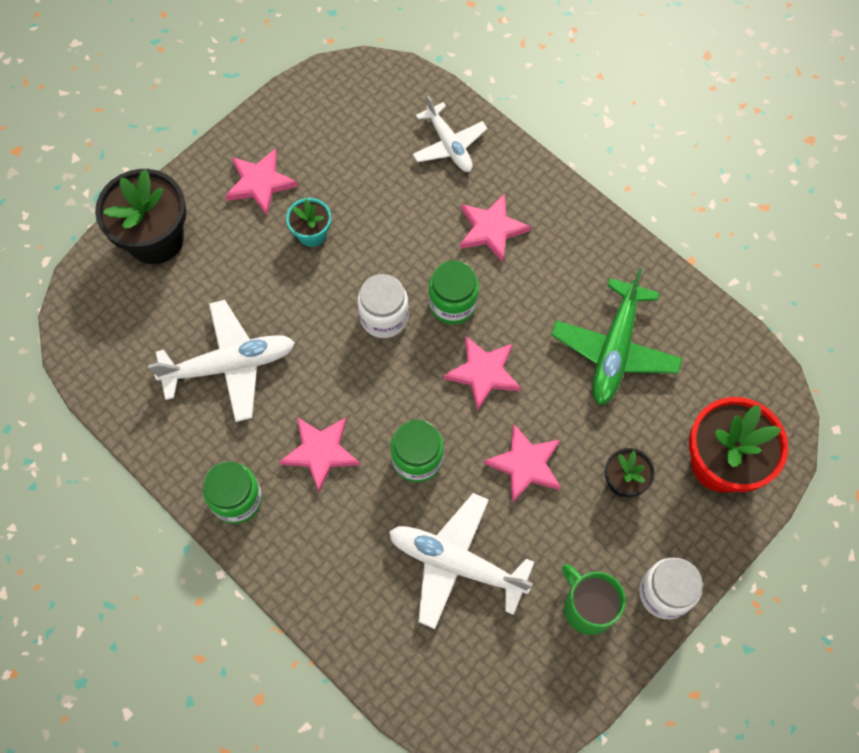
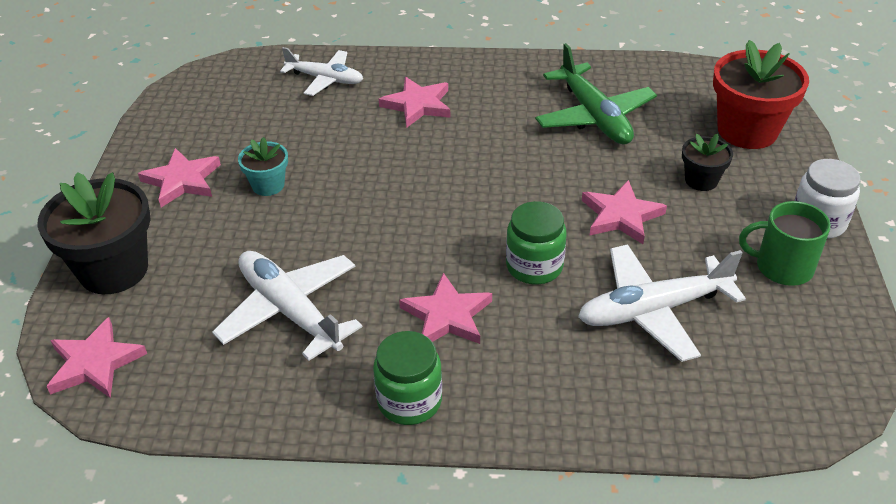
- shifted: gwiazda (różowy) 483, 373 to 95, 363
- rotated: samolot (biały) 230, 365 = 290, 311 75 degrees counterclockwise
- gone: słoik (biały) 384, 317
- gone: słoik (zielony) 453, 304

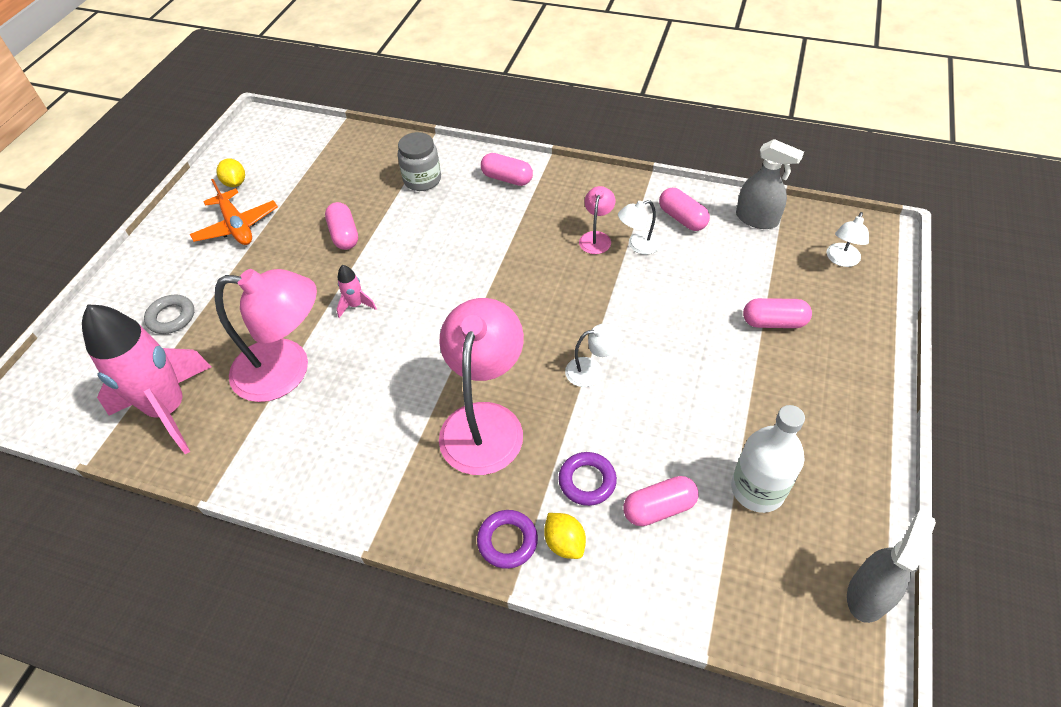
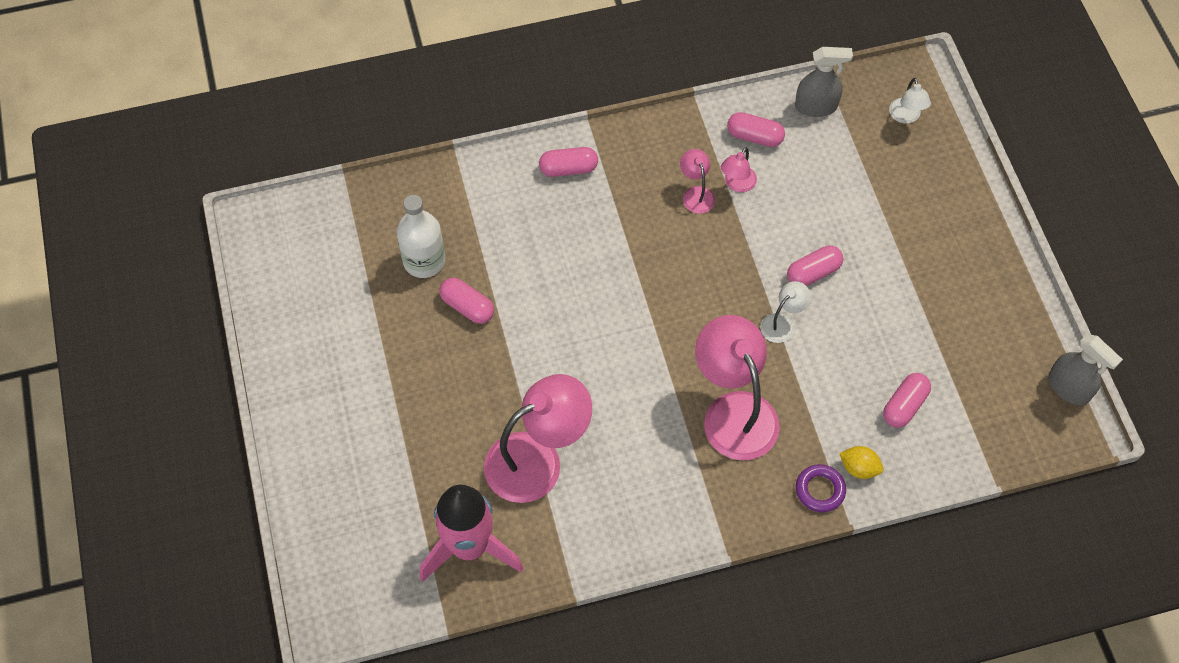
- shifted: butelka (biały) 757, 489 to 424, 260
- repainted: lampka (biały) 638, 245 to lampka (różowy) 737, 184
- shifted: kapsułka (różowy) 774, 322 to 813, 273
- rotated: spryskiwacz (szary) 868, 594 = 1068, 388 135 degrees clockwise
- gone: pierścień (szary) 171, 317
- gone: samolot (pomarańczowy) 237, 226
- gone: cytryna (żółty) 235, 183
- gone: rakieta (różowy) 356, 305
- gone: słoik (szary) 422, 180
- gone: pierścień (fioletowy) 587, 481

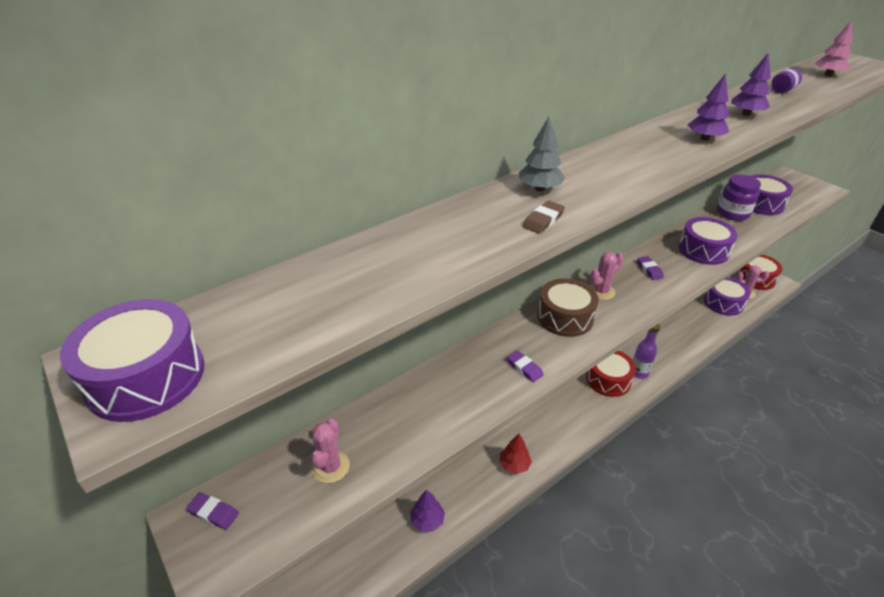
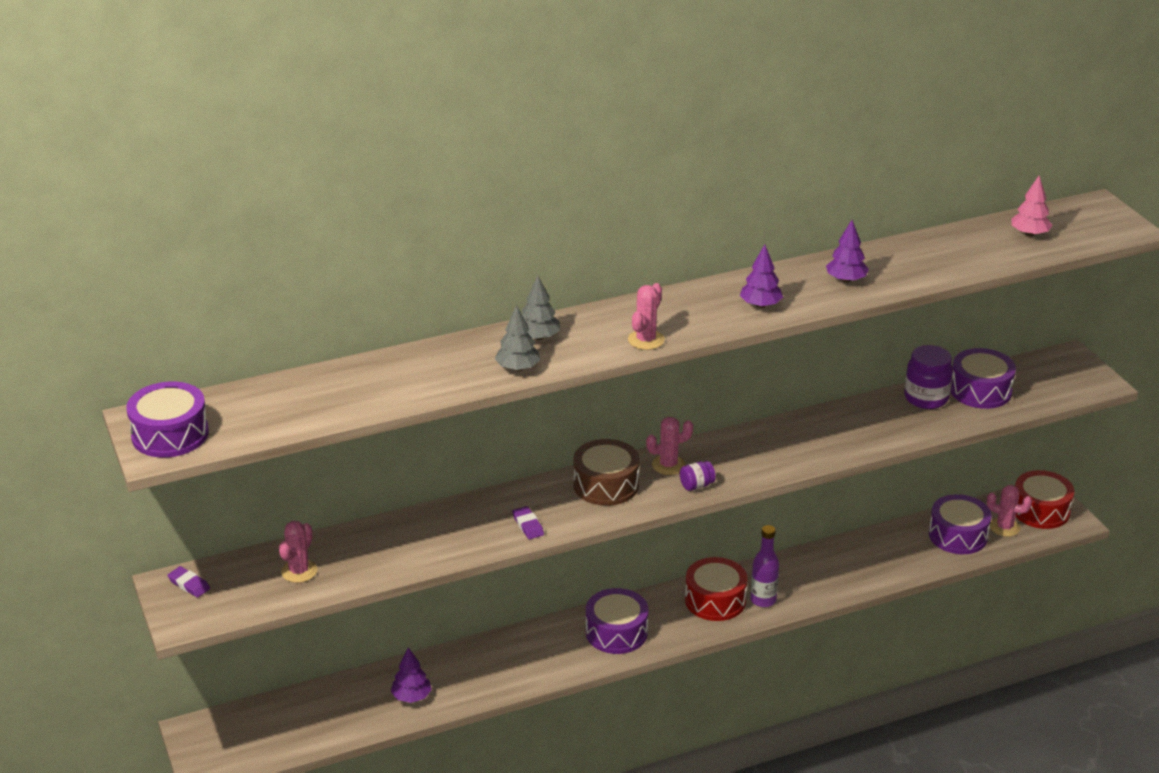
- swapped: gumka do mazania (brązowy) 543, 220 to drzewko (szary) 517, 368
- shifted: bęben (fioletowy) 703, 250 to 616, 632
- new: kaktus (różowy) 646, 340
- shifted: słoik (fioletowy) 782, 90 to 696, 485
- gone: drzewko (czerwony) 514, 465
- gone: gumka do mazania (fioletowy) 649, 270

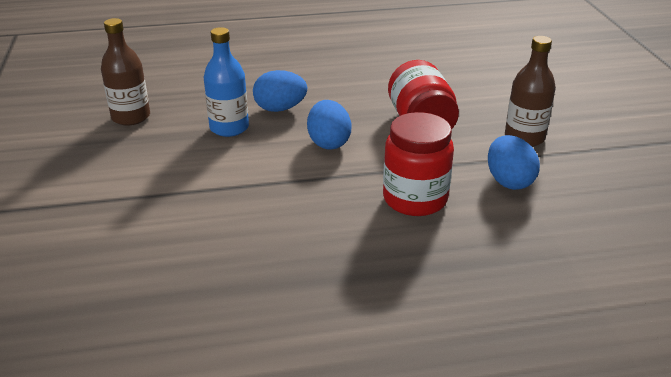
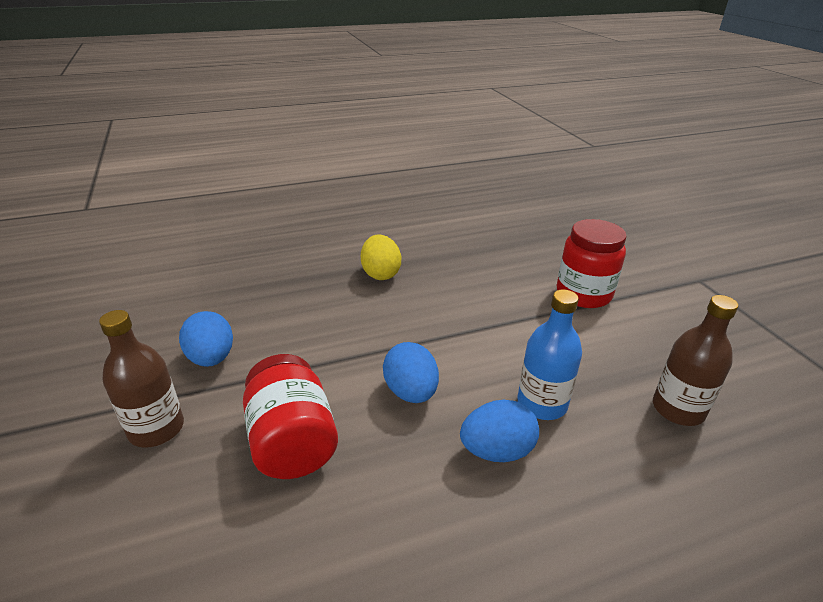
- new: jajko (żółty) 380, 274
- shifted: słoik (czerwony) 415, 199 to 583, 294

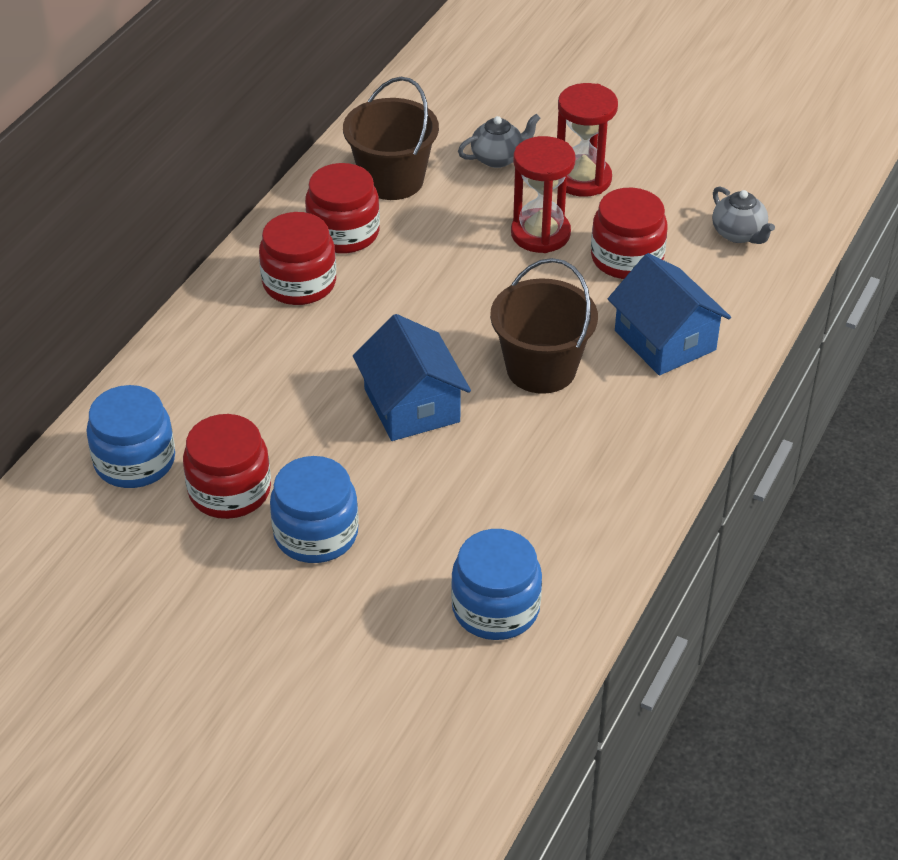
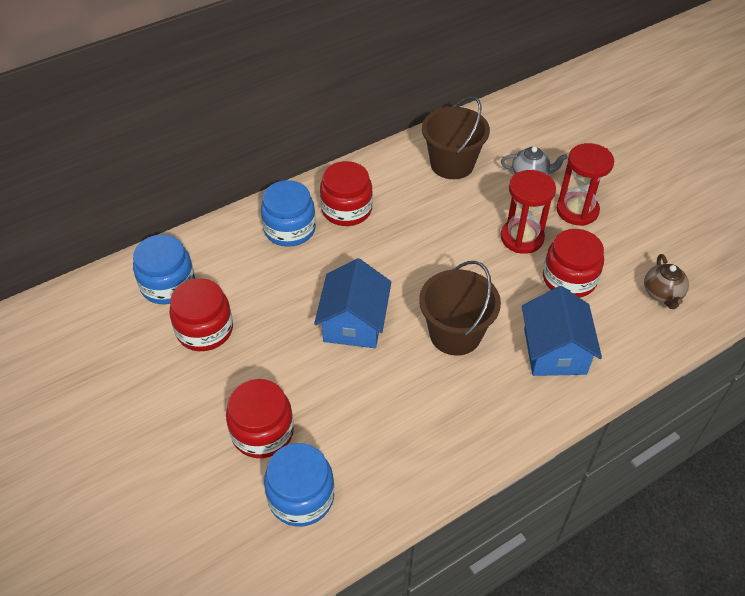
- shifted: słoik (czerwony) 343, 233 to 262, 432
- shifted: słoik (niebieski) 316, 533 to 290, 229
- repainted: imbryk (szary) 739, 234 to imbryk (brązowy) 662, 294

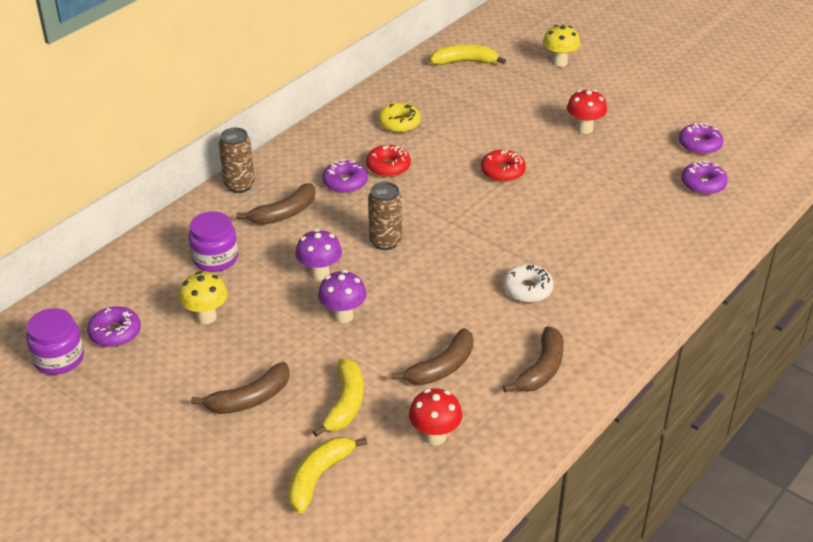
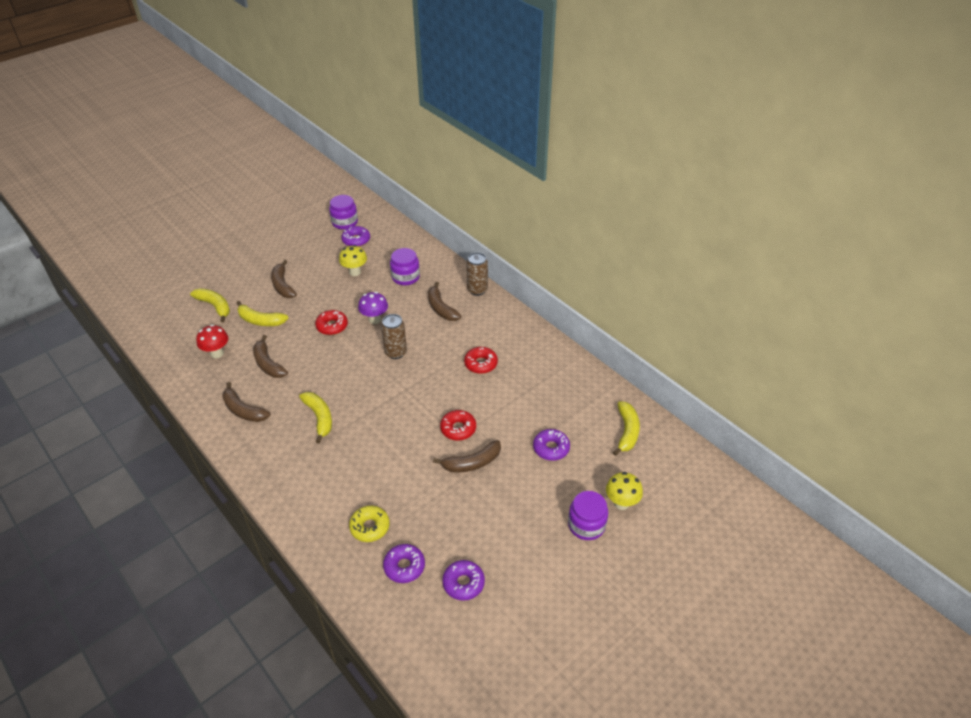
- swapped: donut (biały) 527, 289 to banan (żółty) 319, 418
- swapped: grzyb (fioletowy) 343, 316 to donut (czerwony) 332, 326
- shifted: donut (żółty) 399, 123 to 370, 527
- new: banan (brązowy) 472, 463
- shifted: donut (fioletowy) 345, 182 to 551, 448
- new: słoik (fioletowy) 586, 525
- gone: grzyb (czerwony) 584, 129

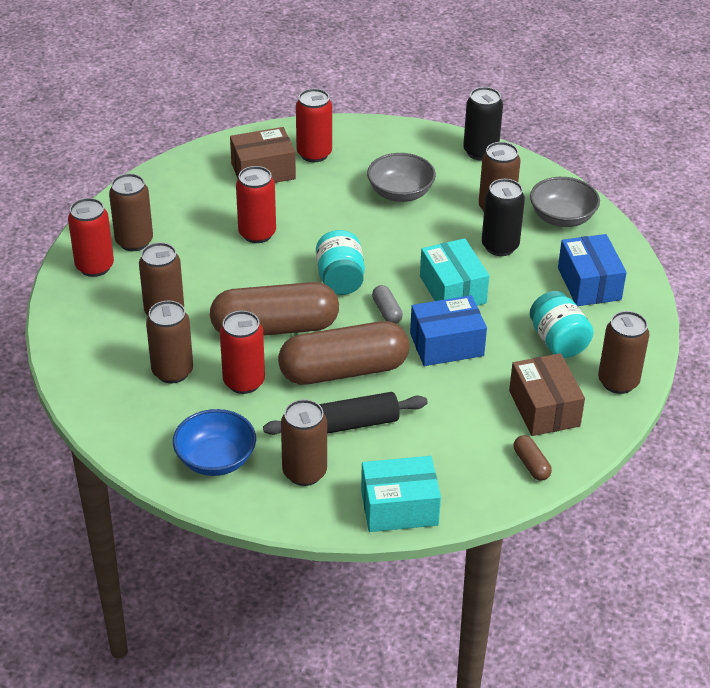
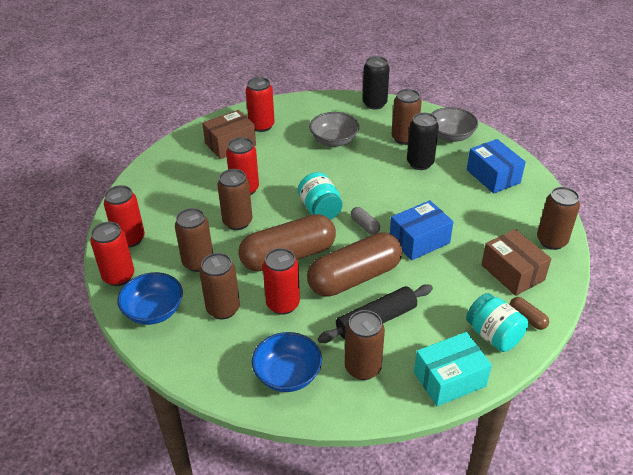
- new: puszka (czerwony) 119, 276
- new: miska (niebieski) 154, 311
- shifted: puszka (brązowy) 134, 241 to 237, 222
- shifted: słoik (turkusowy) 558, 341 to 493, 335
- gone: pudełko (turkusowy) 453, 290

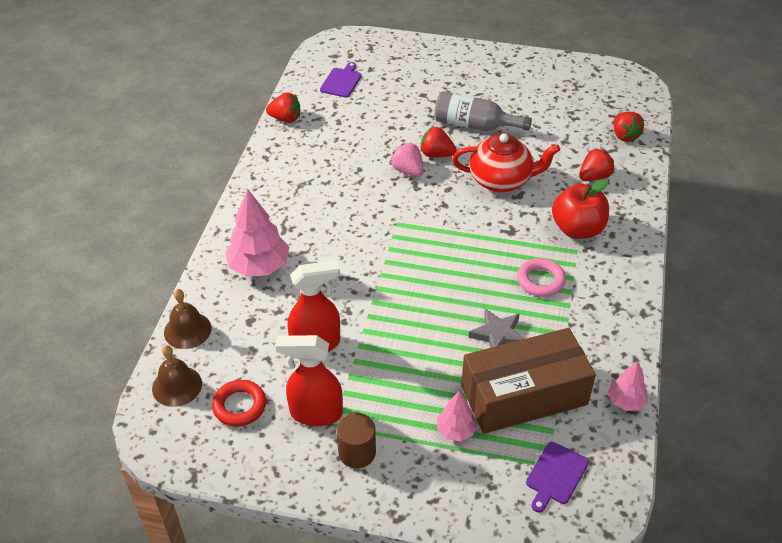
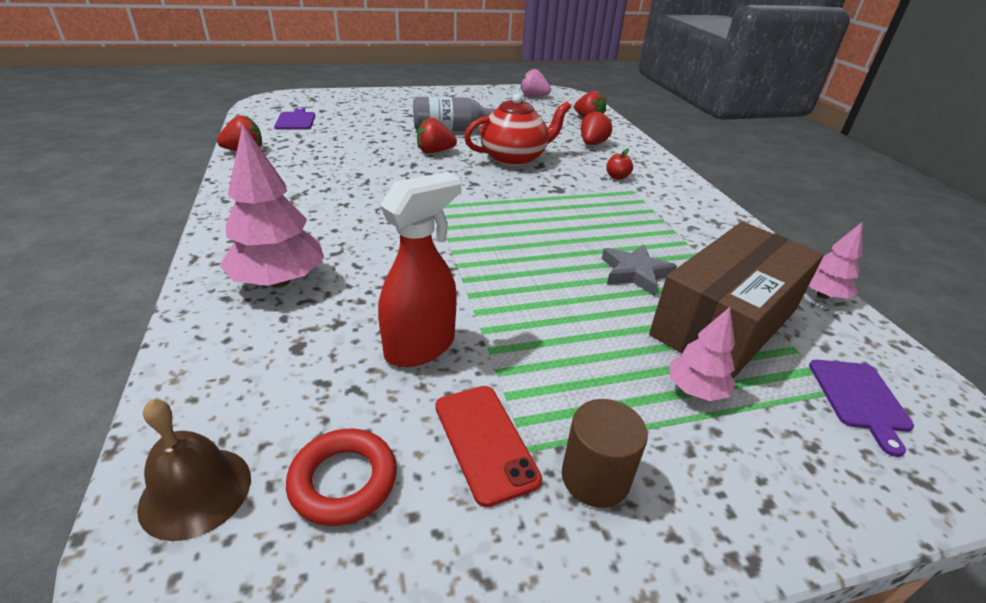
- swapped: spryskiwacz (czerwony) 315, 413 to telefon (czerwony) 485, 442
- shifted: truskawka (różowy) 408, 171 to 533, 96
- scaled: jabłko (czerwony) 577, 229 = 617, 177 x0.44
- gone: dzwonek (brązowy) 187, 330
- gone: pierścień (różowy) 540, 280

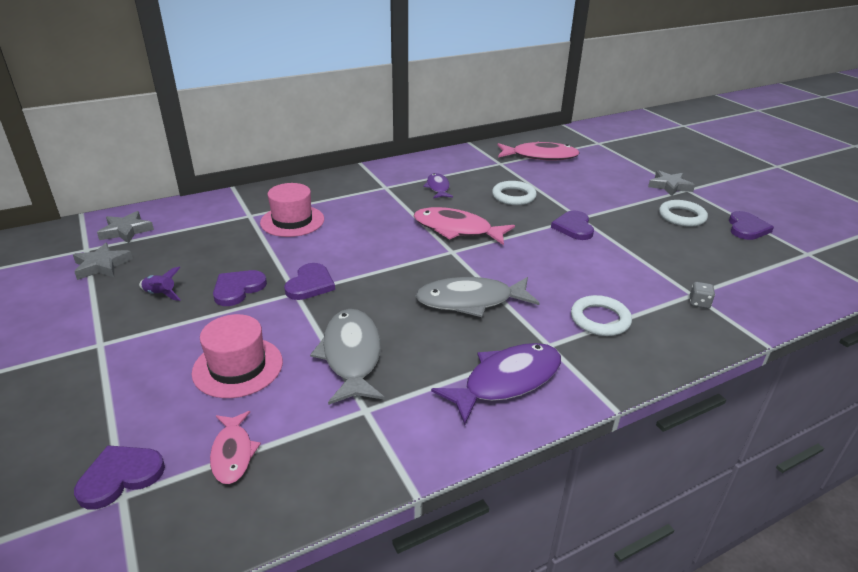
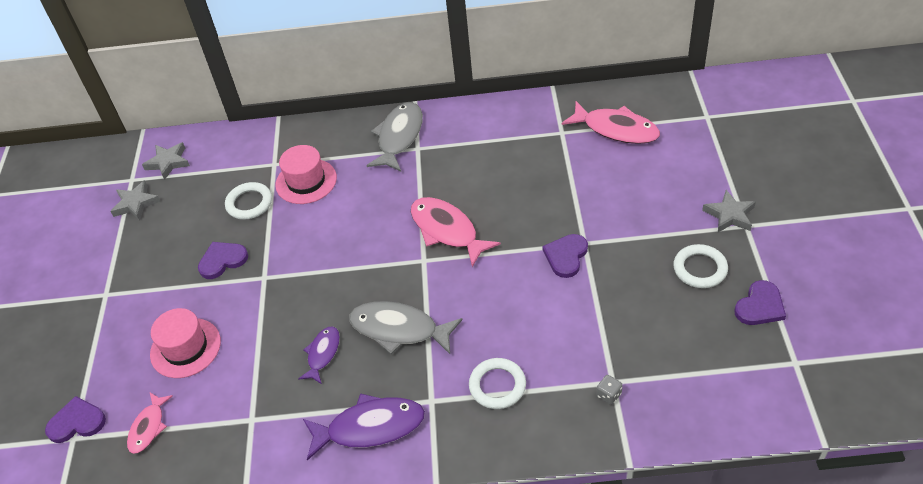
- shifted: pierścień (biały) 513, 196 to 249, 203
- shifted: ryba (fioletowy) 438, 187 to 323, 354
- shifted: ryba (szary) 351, 355 to 399, 137
- gone: rakieta (fioletowy) 161, 294
- gone: serce (fioletowy) 310, 284

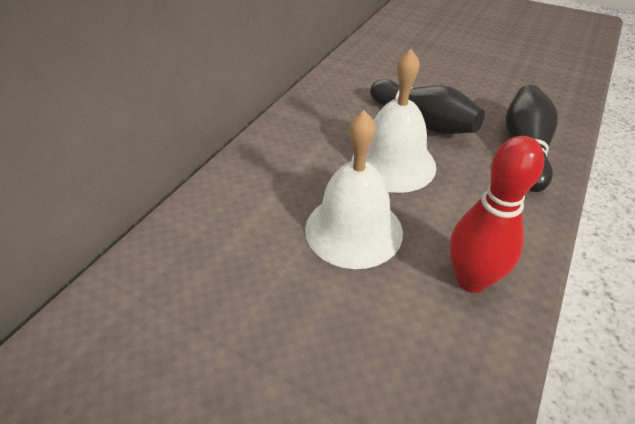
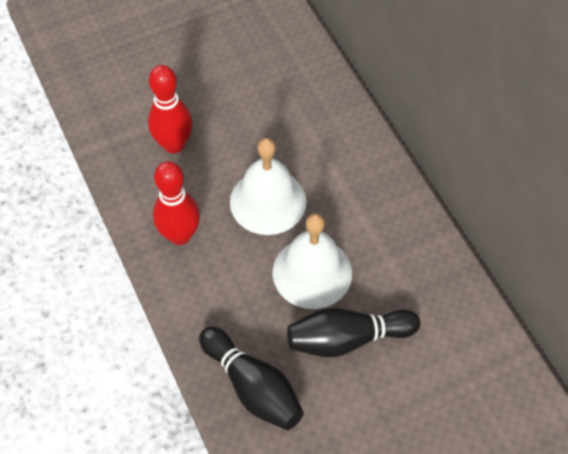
- new: kręgiel (czerwony) 174, 144

